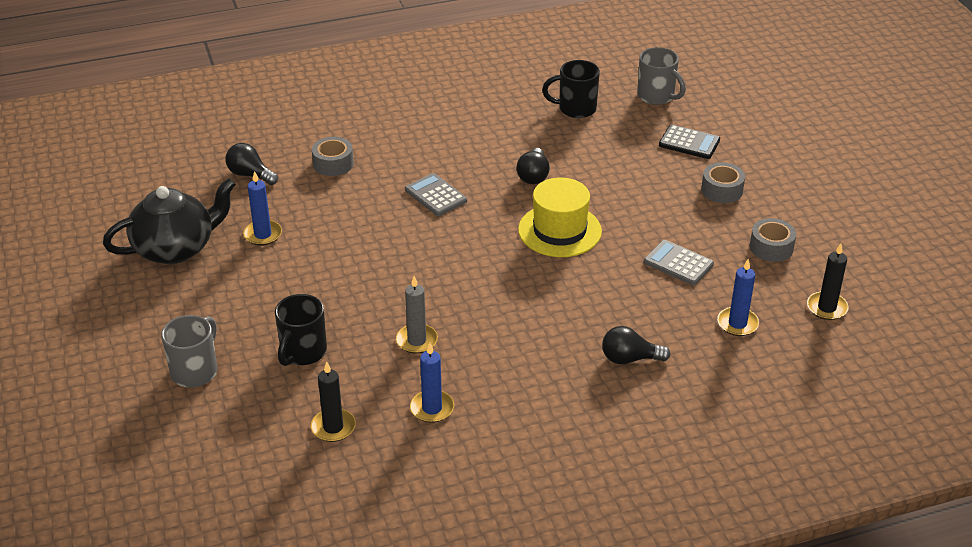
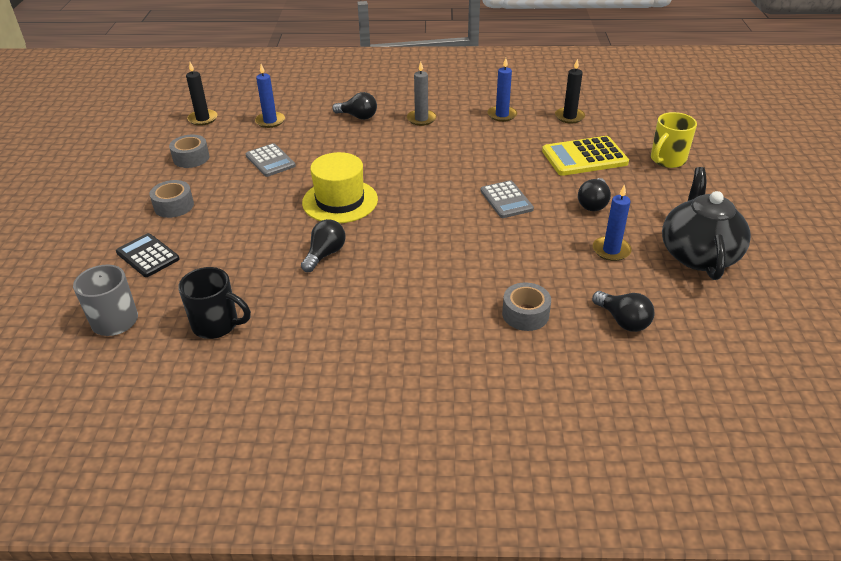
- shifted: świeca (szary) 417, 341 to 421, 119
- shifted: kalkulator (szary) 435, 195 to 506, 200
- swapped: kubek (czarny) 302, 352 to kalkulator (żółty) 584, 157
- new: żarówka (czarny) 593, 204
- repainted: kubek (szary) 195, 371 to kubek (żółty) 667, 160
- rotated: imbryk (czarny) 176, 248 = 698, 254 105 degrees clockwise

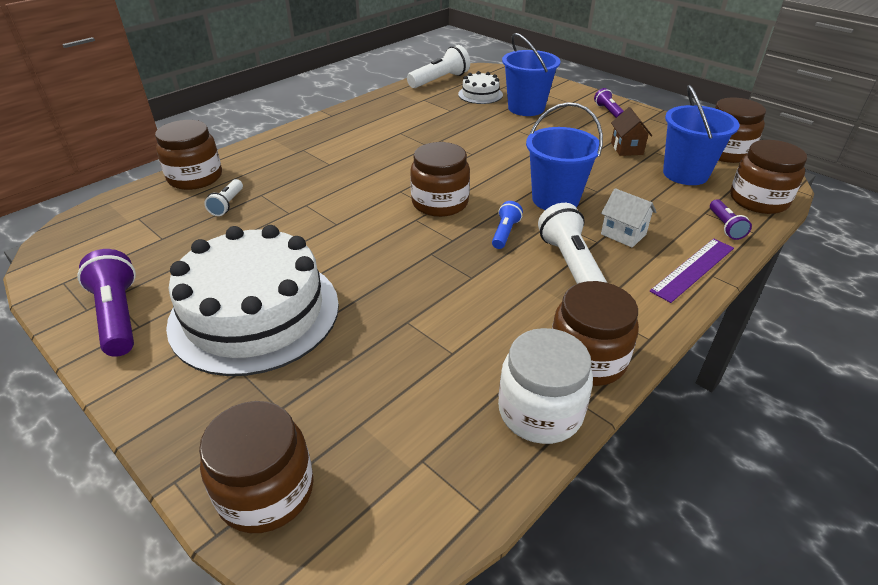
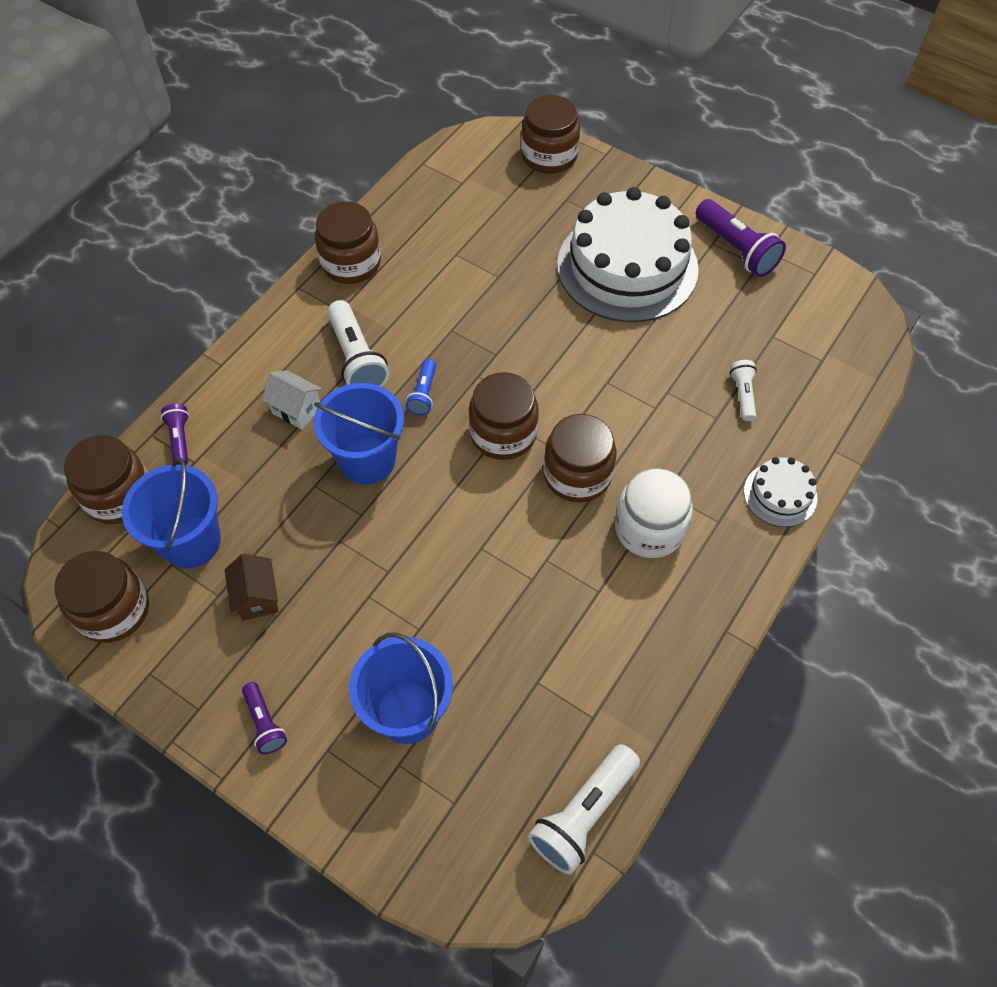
- shifted: słoik (brązowy) 195, 177 to 577, 474
- shifted: słoik (biały) 540, 411 to 649, 528
- shifted: tort (biały) 480, 94 to 780, 494
- gone: linijka (fioletowy) 693, 269

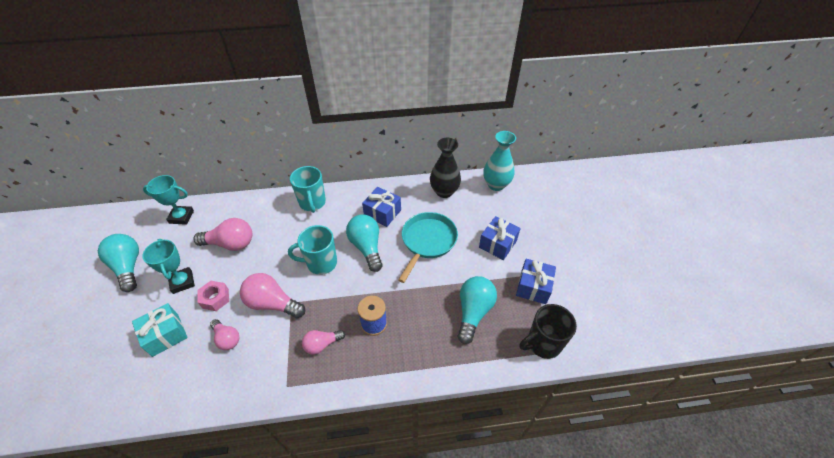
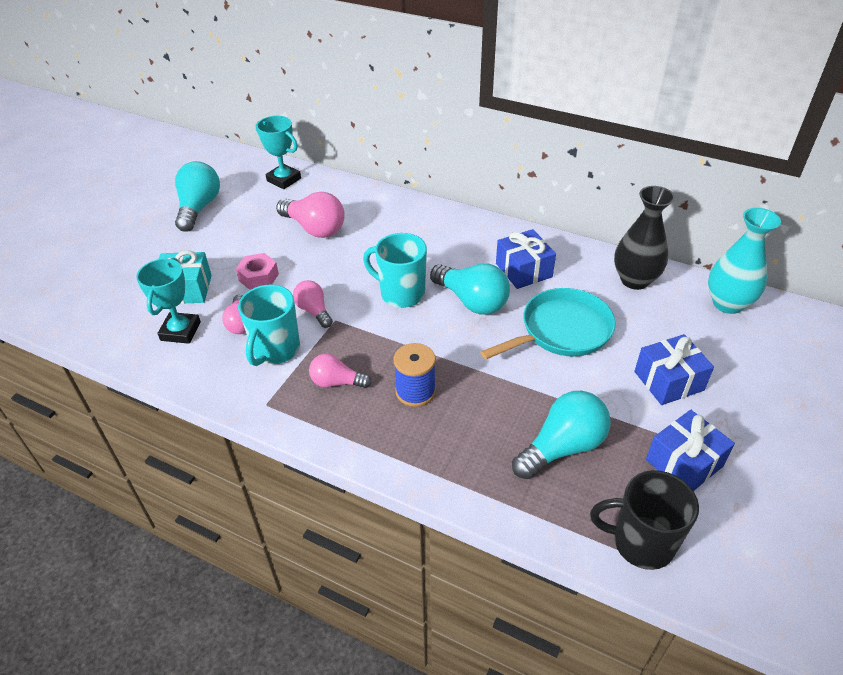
- shifted: puchar (turkusowy) 182, 282 to 180, 331
- shifted: kubek (turkusowy) 312, 203 to 275, 350
- scaled: żarówka (różowy) 272, 303 = 314, 311 x0.60
- rotated: żarówka (turkusowy) 367, 247 = 472, 301 120 degrees clockwise

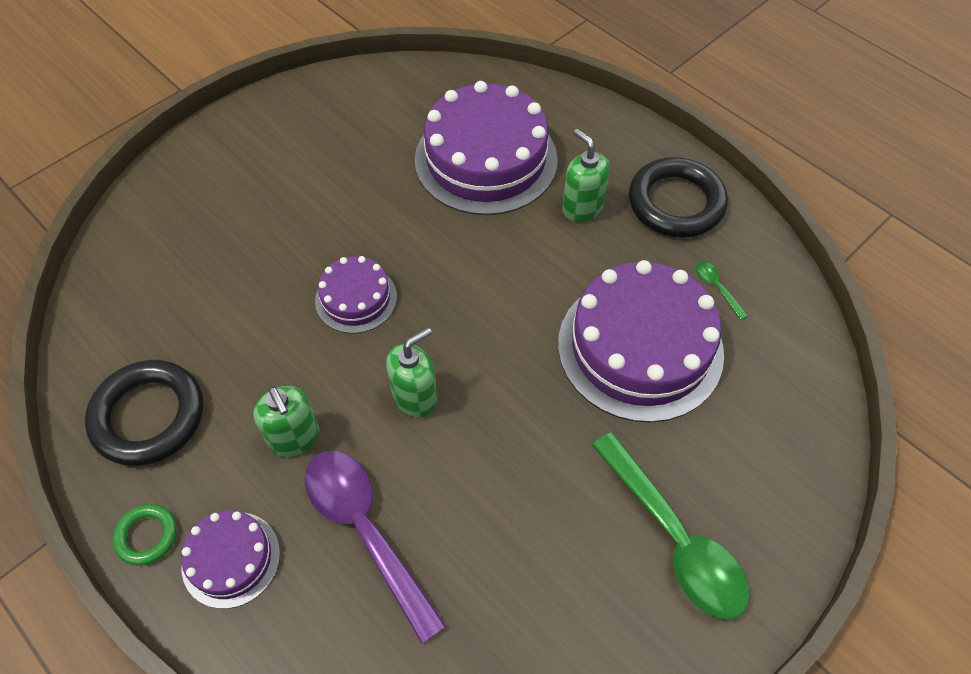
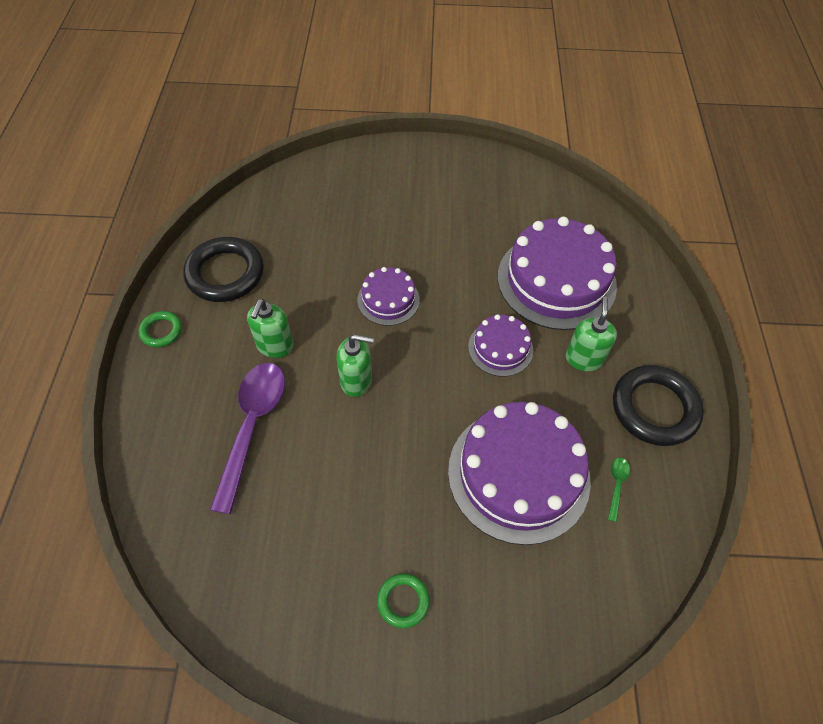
- swapped: łyżka (zielony) 674, 537 to pierścień (zielony) 403, 601
- shifted: tort (fioletowy) 231, 559 to 500, 348

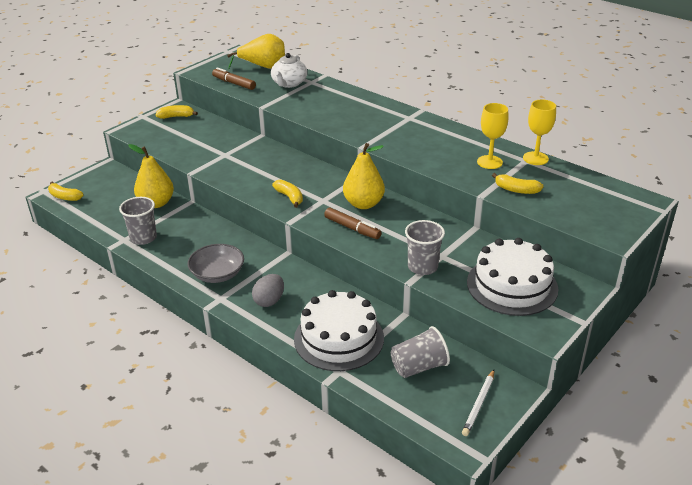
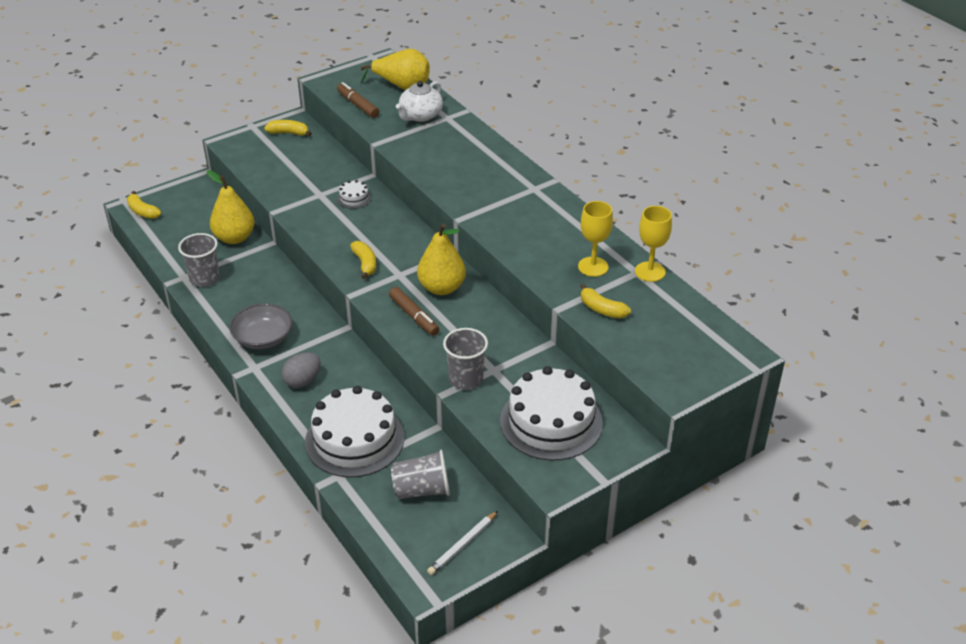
- new: tort (biały) 354, 198

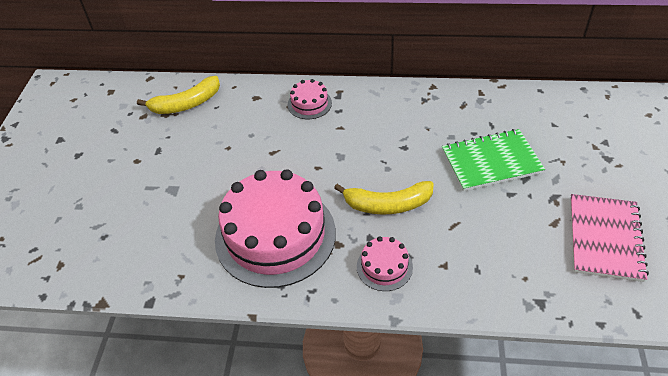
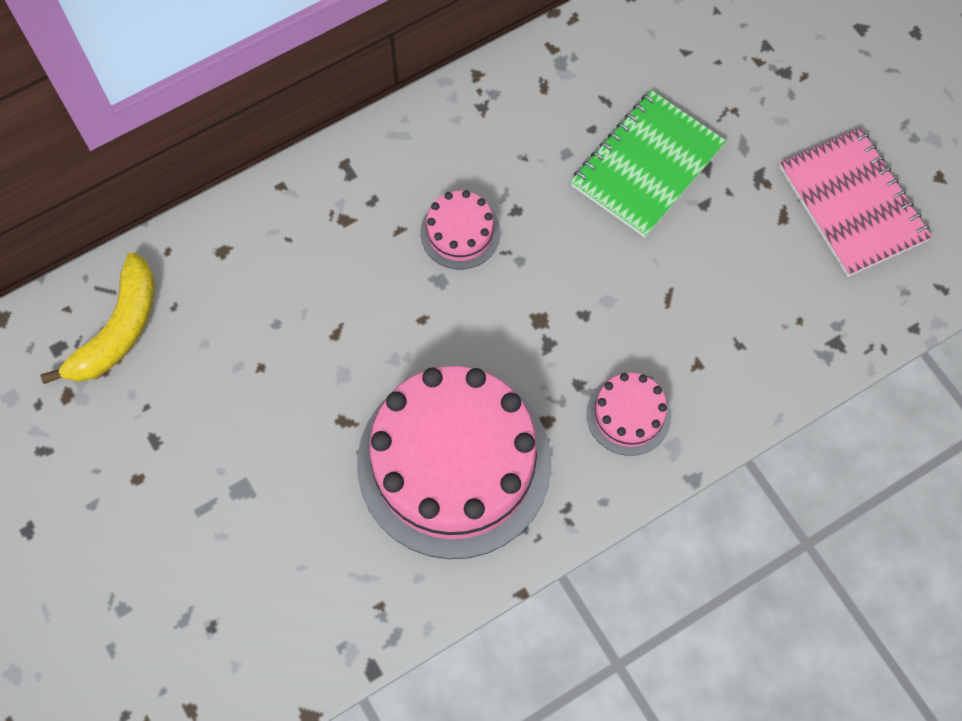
- shifted: tort (różowy) 309, 104 to 460, 232
- gone: banan (żółty) 387, 204

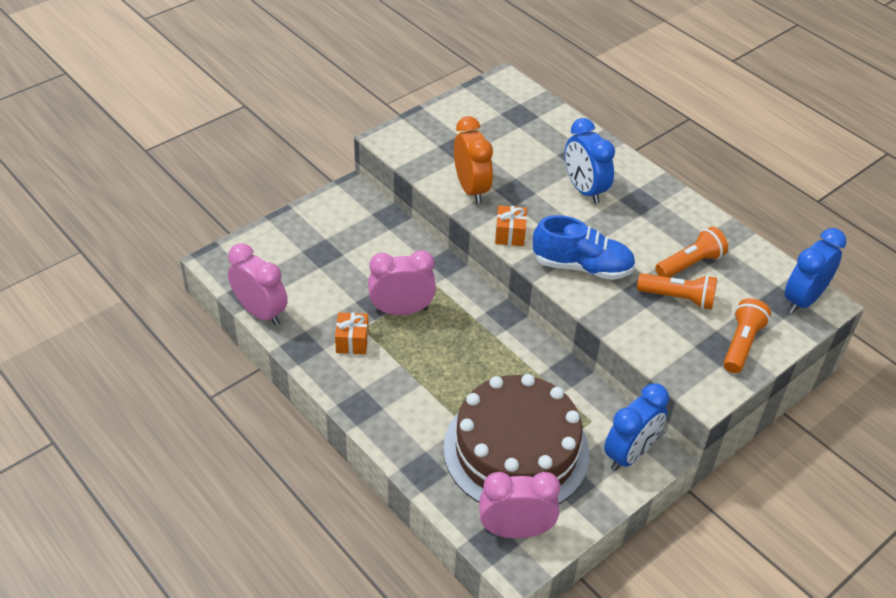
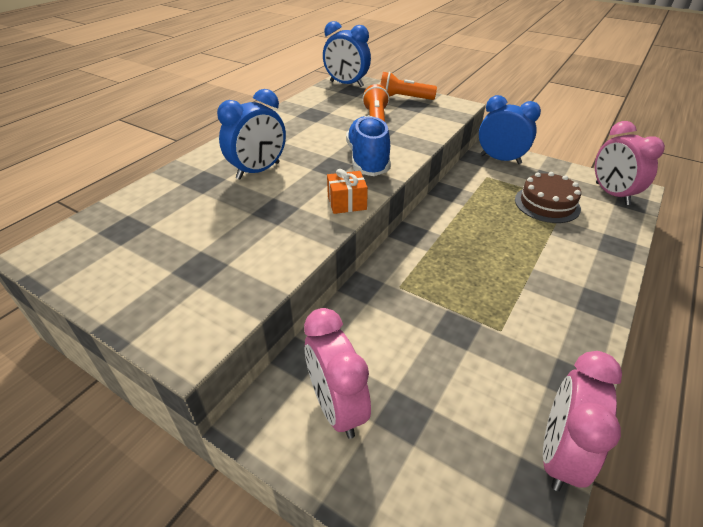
- shifted: budzik (różowy) 401, 310 to 336, 407
- scaled: tort (brązowy) 516, 450 = 547, 204 x0.53
- gone: prezent (pomarańczowy) 352, 341
- gone: budzik (pomarańczowy) 471, 189
- gone: latarka (pomarańczowy) 690, 264

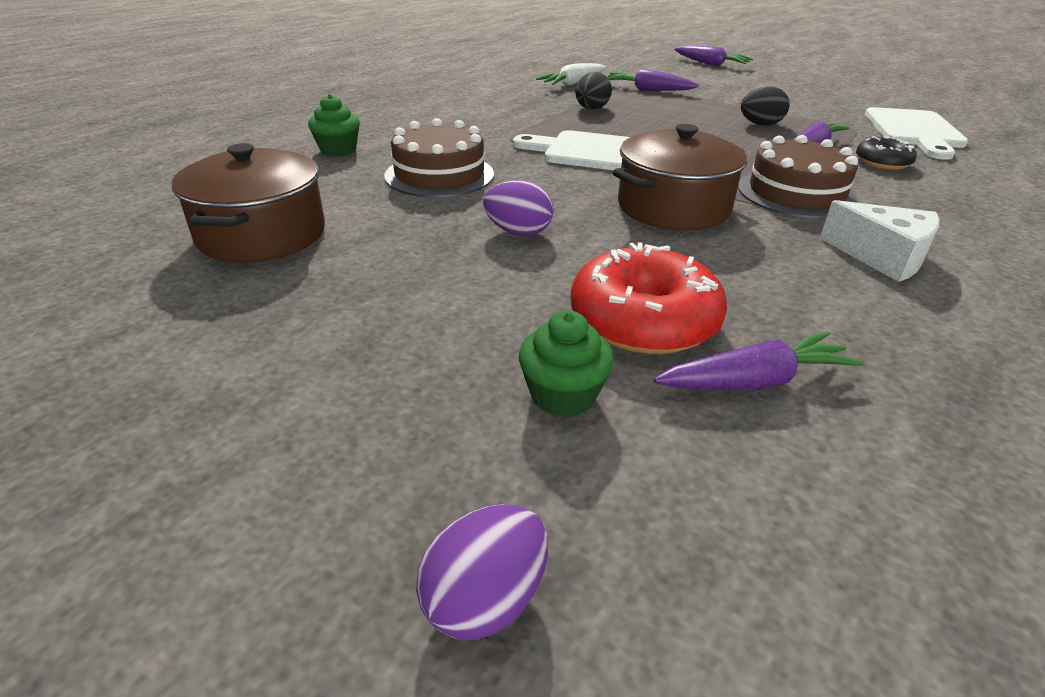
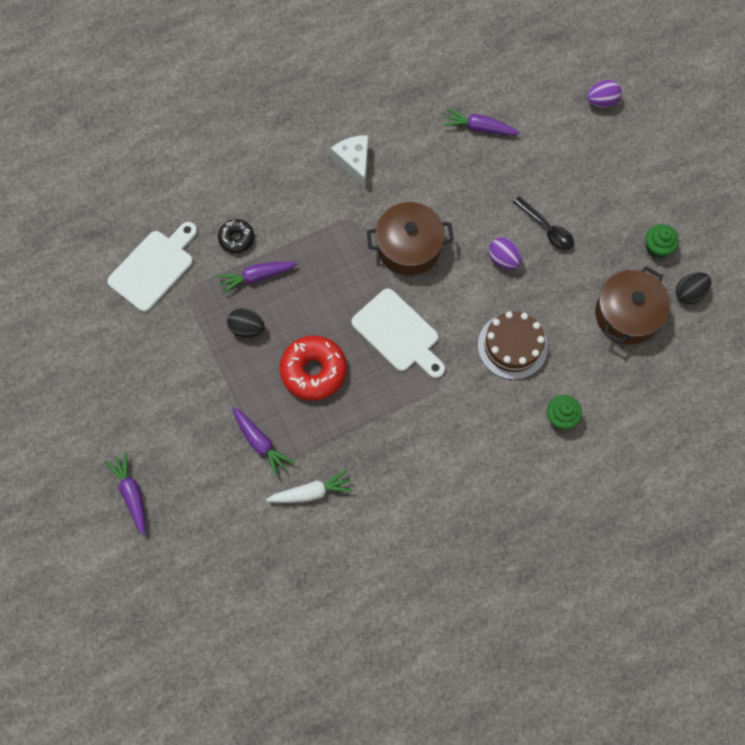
- shifted: donut (czerwony) 643, 320 to 313, 371
- new: łyżka (czarny) 547, 229
- shifted: muffinka (zielony) 563, 395 to 657, 247
- shifted: jajko (czarny) 591, 109 to 689, 293
- gone: tort (brązowy) 796, 193

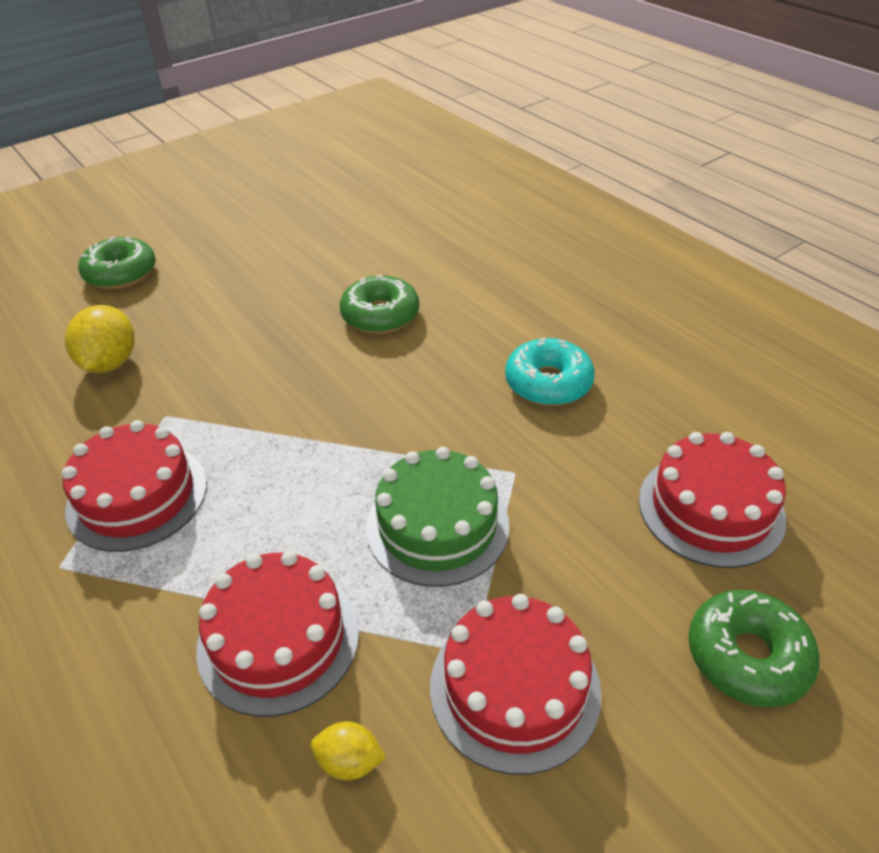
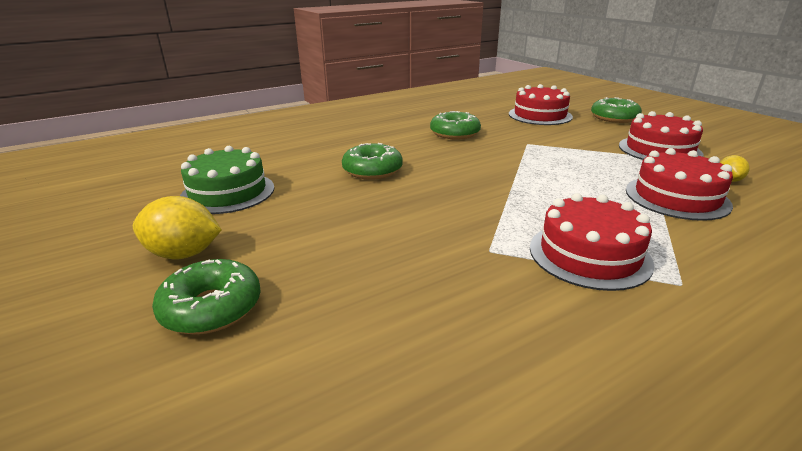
- shifted: cytryna (żółty) 110, 363 to 183, 254
- shifted: tort (zielony) 437, 526 to 228, 192
- repainted: donut (turkusowy) 548, 383 to donut (zielony) 454, 133

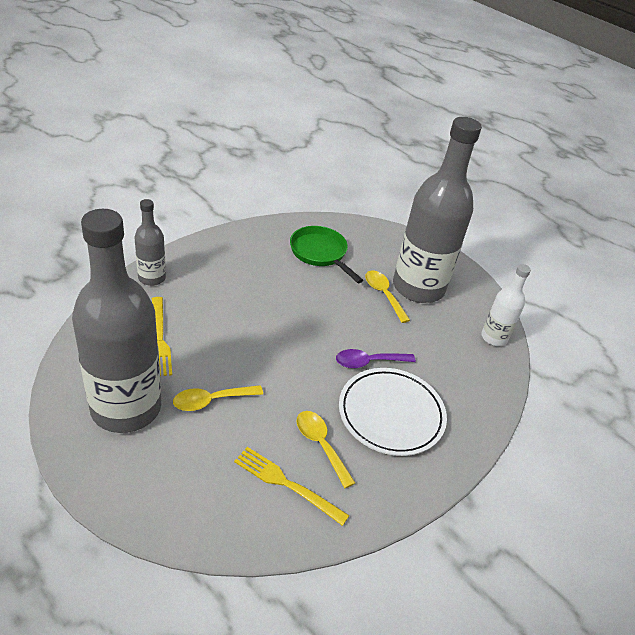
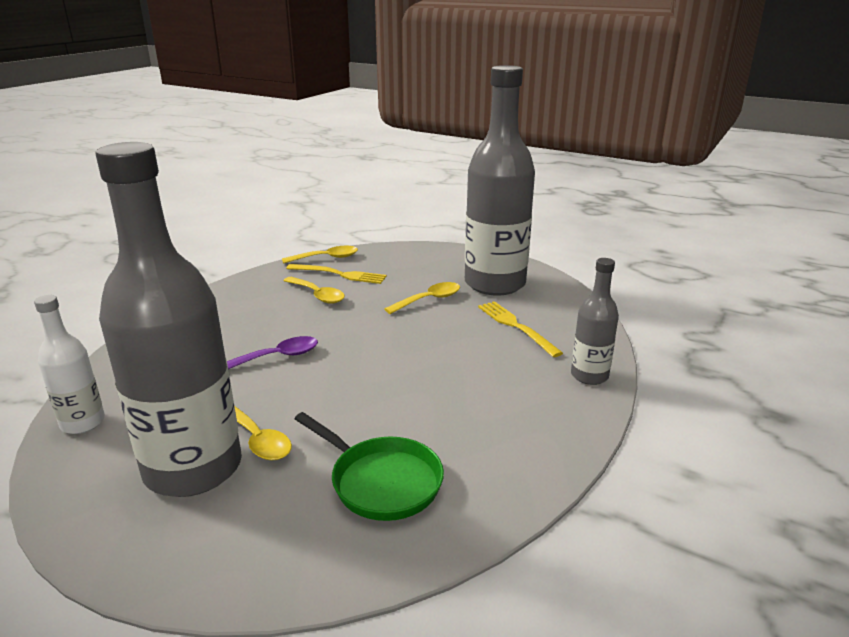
- new: łyżka (żółty) 326, 258
- gone: talerz (biały) 391, 414

